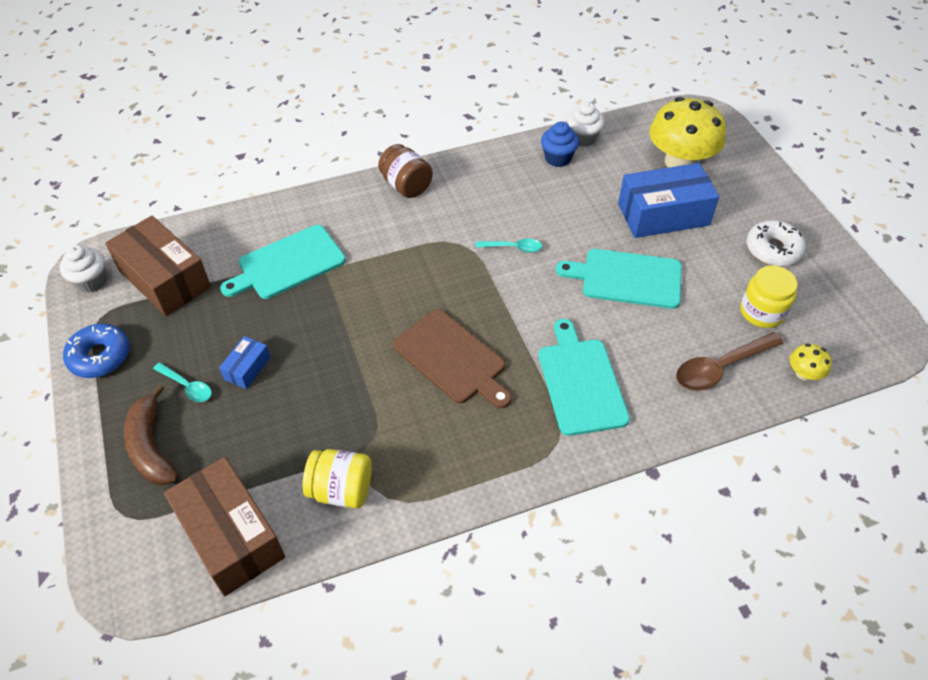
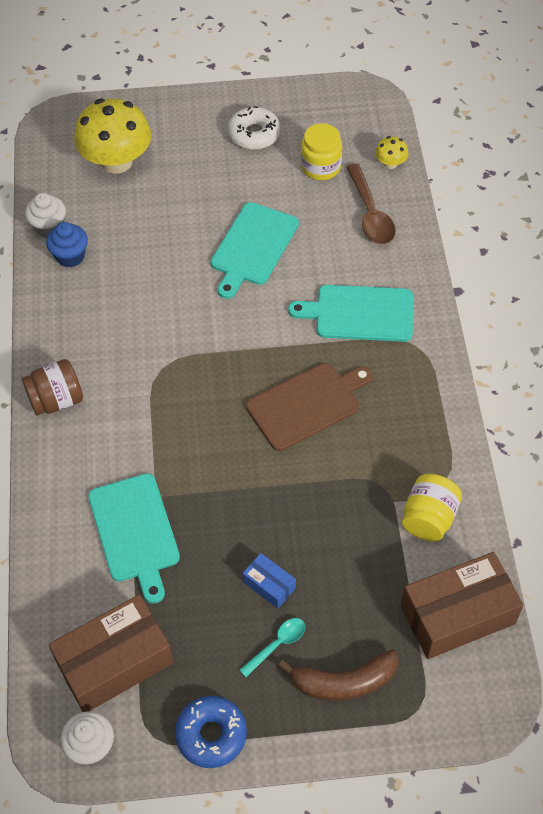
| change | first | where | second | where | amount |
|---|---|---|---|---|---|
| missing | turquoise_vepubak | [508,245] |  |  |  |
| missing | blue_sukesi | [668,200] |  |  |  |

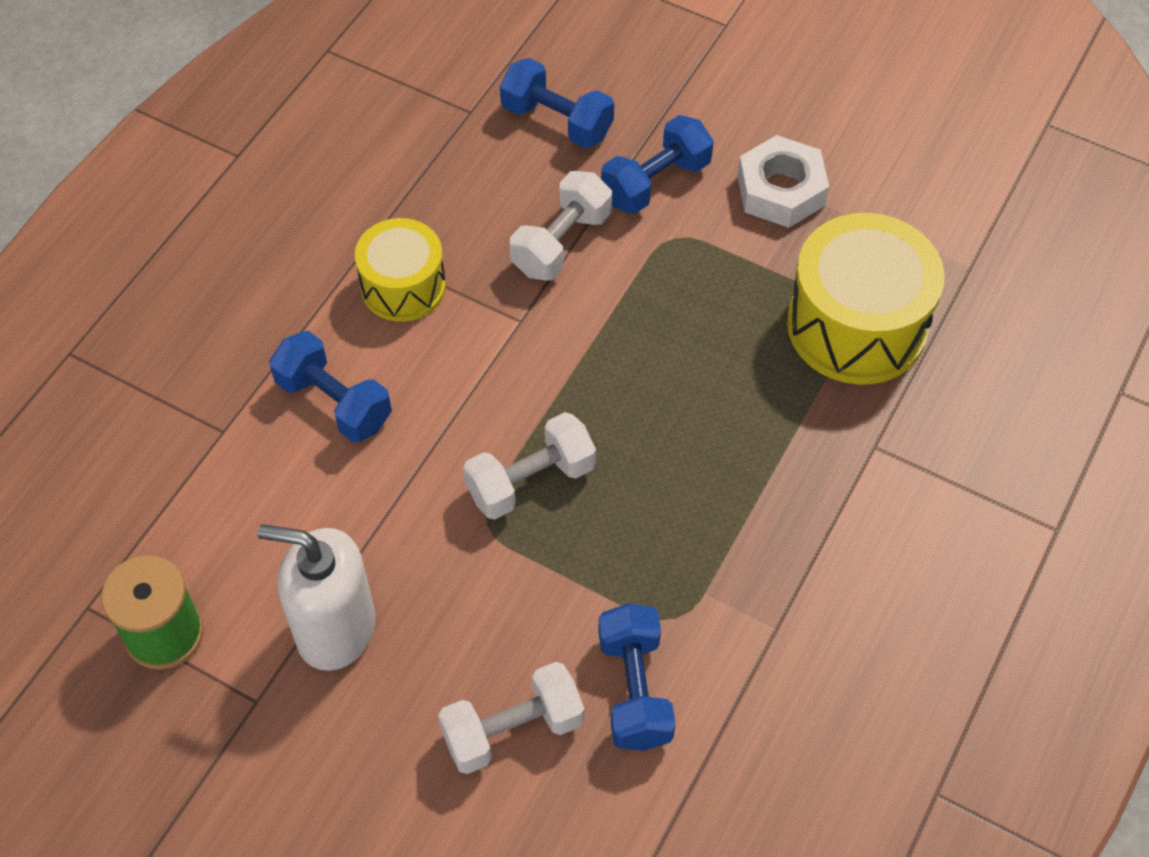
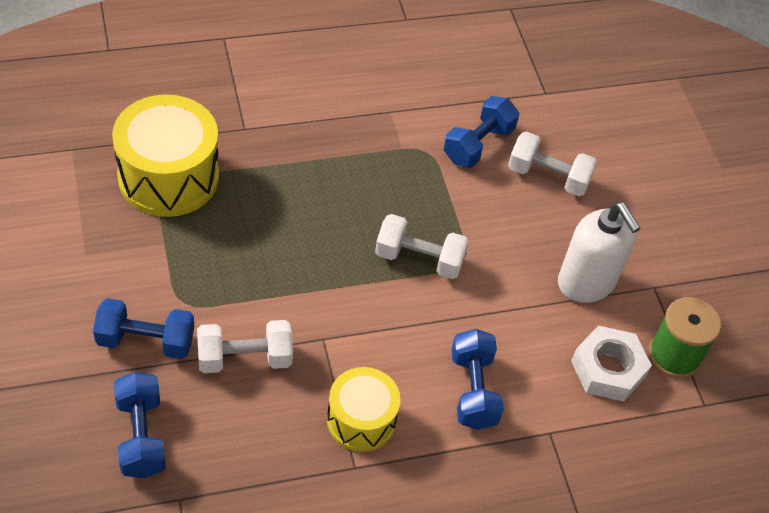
| change | first | where | second | where | amount |
|---|---|---|---|---|---|
| relocated | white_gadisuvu | [783,181] |  | [611,363] |  |

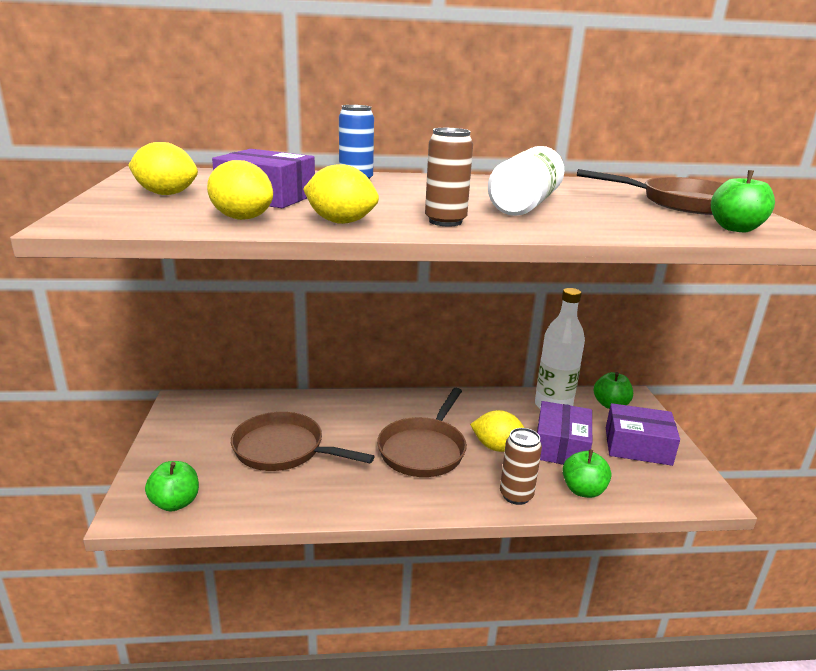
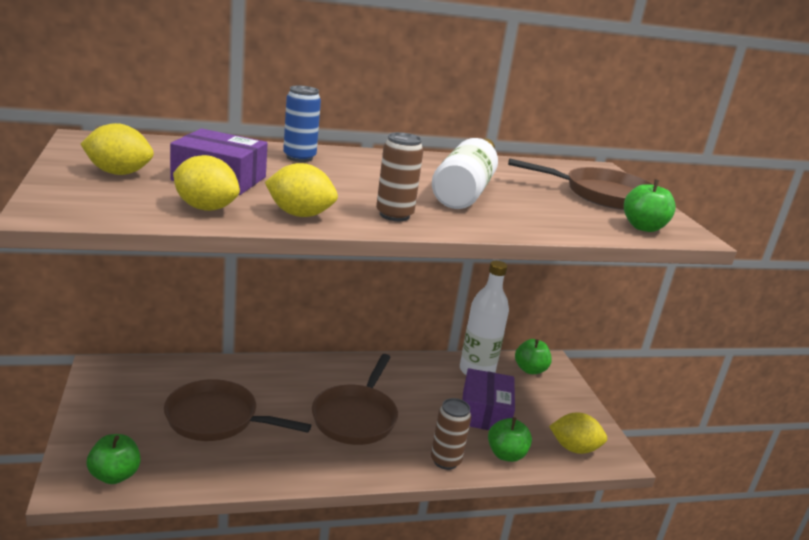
| change | first | where | second | where | amount |
|---|---|---|---|---|---|
| missing | purple_sukesi | [643,434] |  |  |  |
| relocated | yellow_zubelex | [497,431] |  | [578,433] |  |

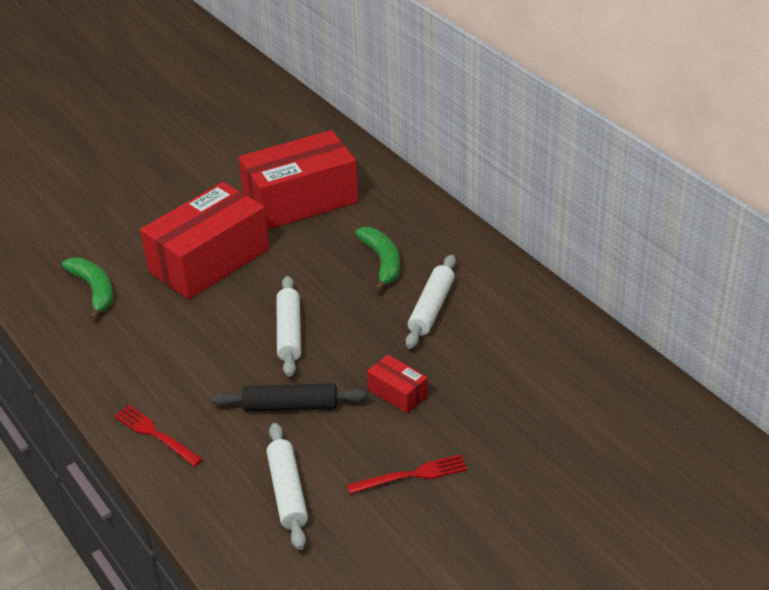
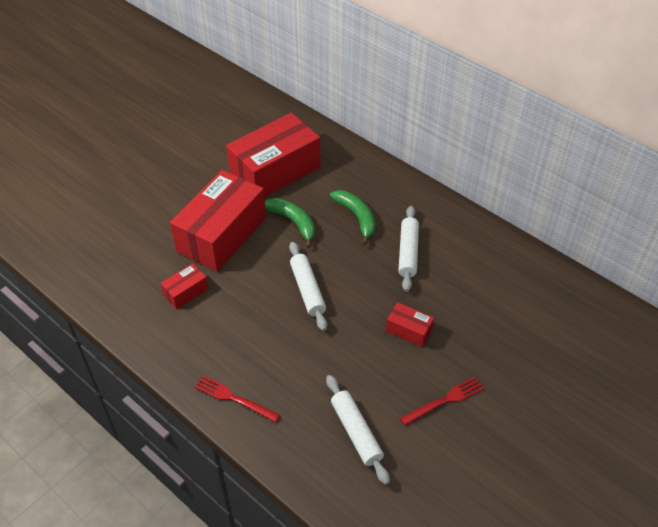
| change | first | where | second | where | amount |
|---|---|---|---|---|---|
| missing | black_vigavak | [290,397] |  |  |  |
| appeared |  |  | red_sukesi | [184,286] |  |
| relocated | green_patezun | [87,289] |  | [290,223] |  |

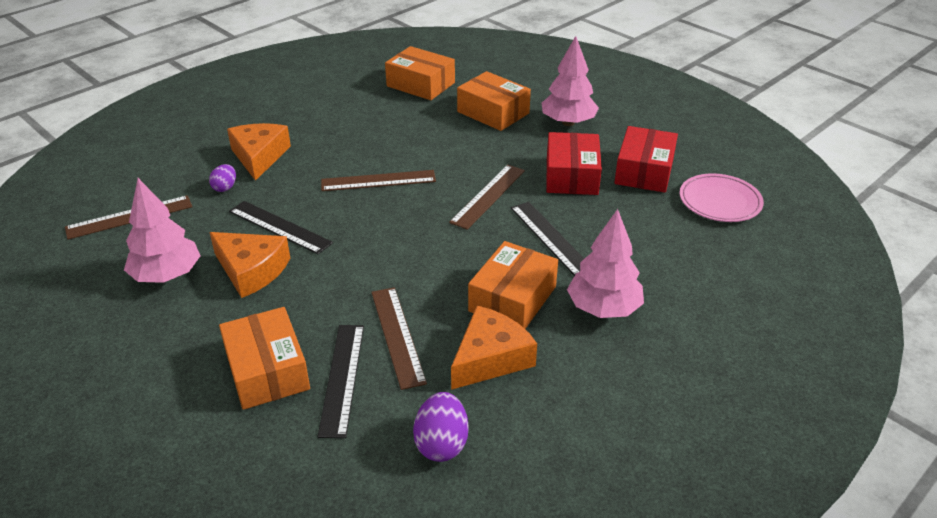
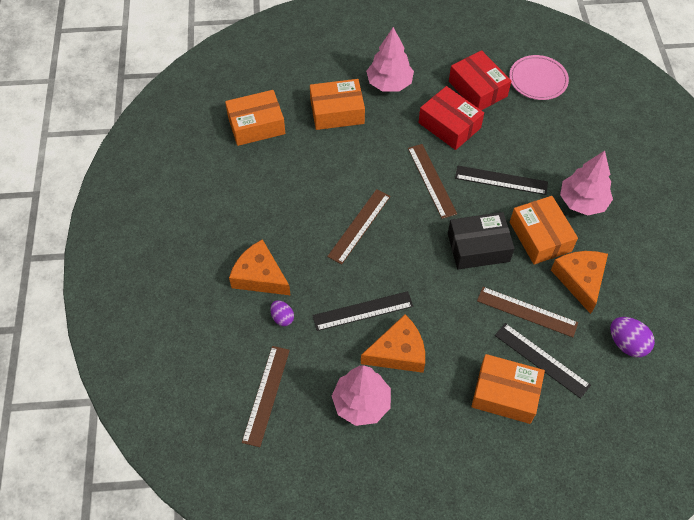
| change | first | where | second | where | amount |
|---|---|---|---|---|---|
| appeared |  |  | black_sukesi | [481,240] |  |

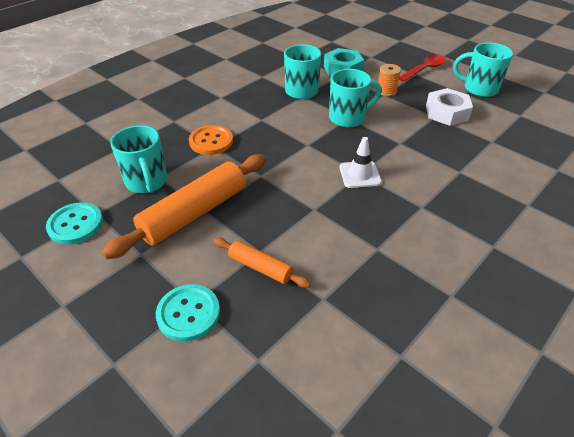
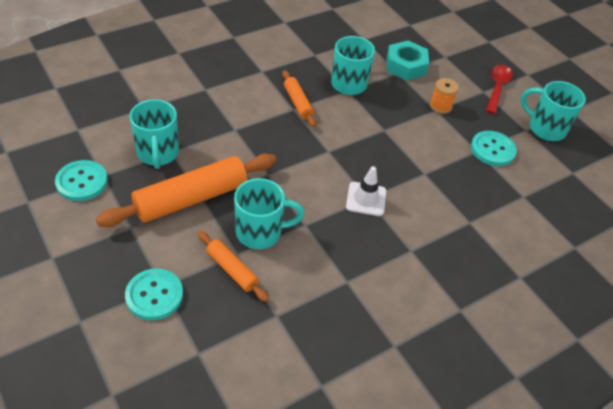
| change | first | where | second | where | amount |
|---|---|---|---|---|---|
| missing | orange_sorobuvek | [211,140] |  |  |  |
| appeared |  |  | orange_vigavak | [299,98] |  |
| relocated | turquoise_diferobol | [355,98] |  | [269,213] |  |
| exchanged | white_gadisuvu | [449,107] | turquoise_sorobuvek | [494,148] |  |
| spun | red_vepubak | [422,68] |  | [499,89] | 45 degrees counterclockwise |

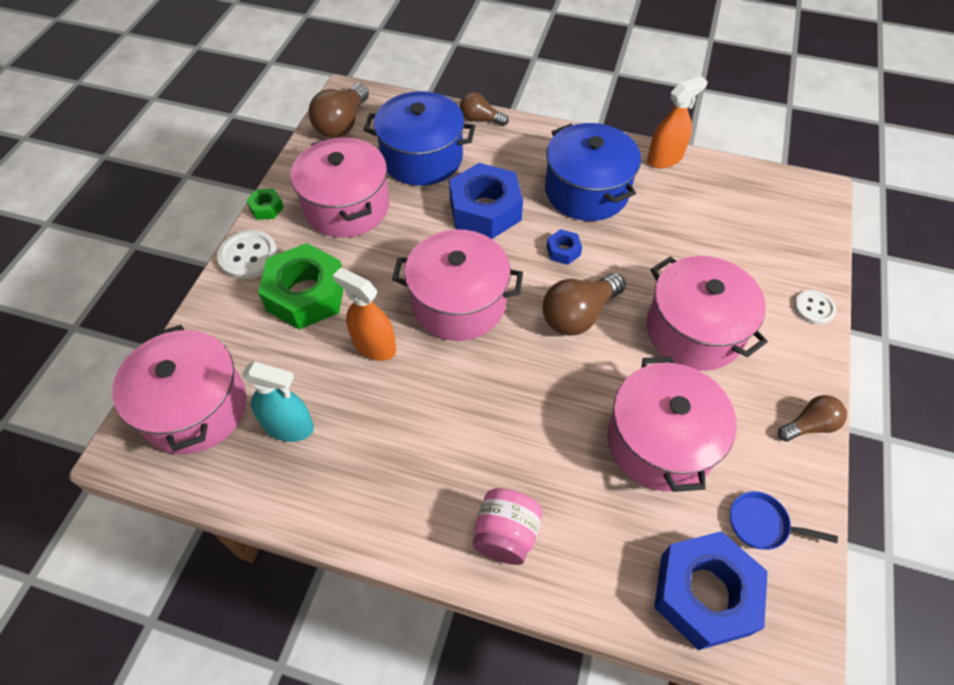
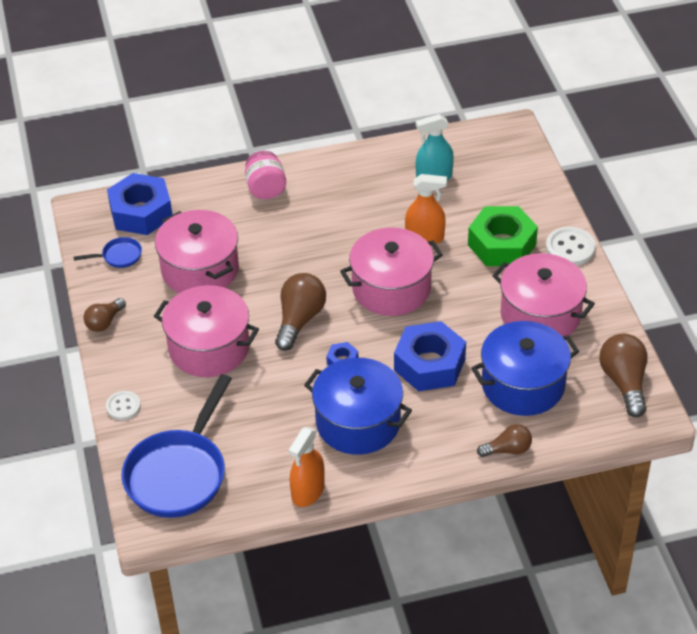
| change | first | where | second | where | amount |
|---|---|---|---|---|---|
| missing | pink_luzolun | [179,389] |  |  |  |
| missing | green_gadisuvu | [265,204] |  |  |  |
| appeared |  |  | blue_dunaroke | [176,446] |  |

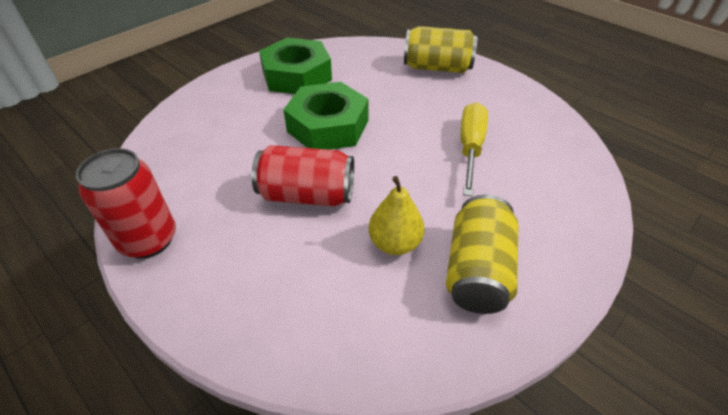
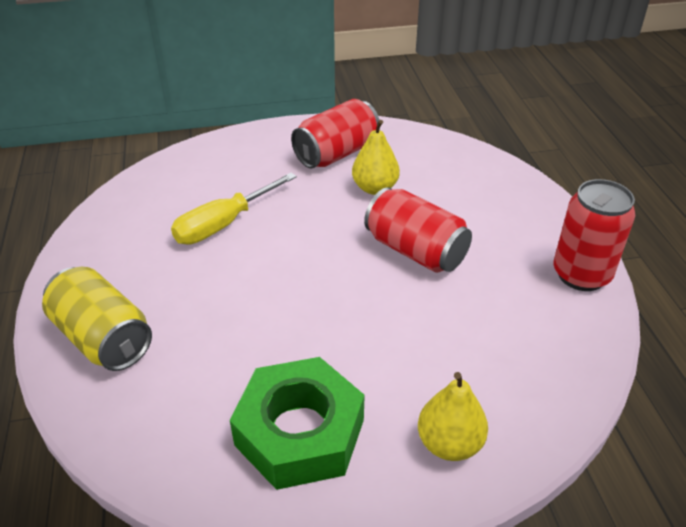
| change | first | where | second | where | amount |
|---|---|---|---|---|---|
| missing | green_gadisuvu | [326,116] |  |  |  |
| appeared |  |  | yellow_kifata | [453,416] |  |
| colour | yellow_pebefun | [482,254] | red_pebefun | [335,133] |  |

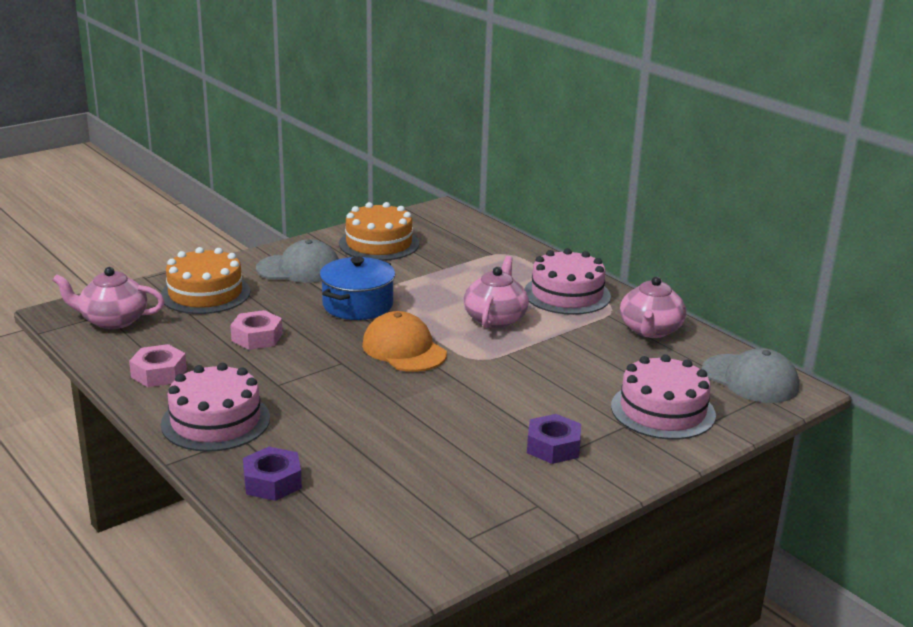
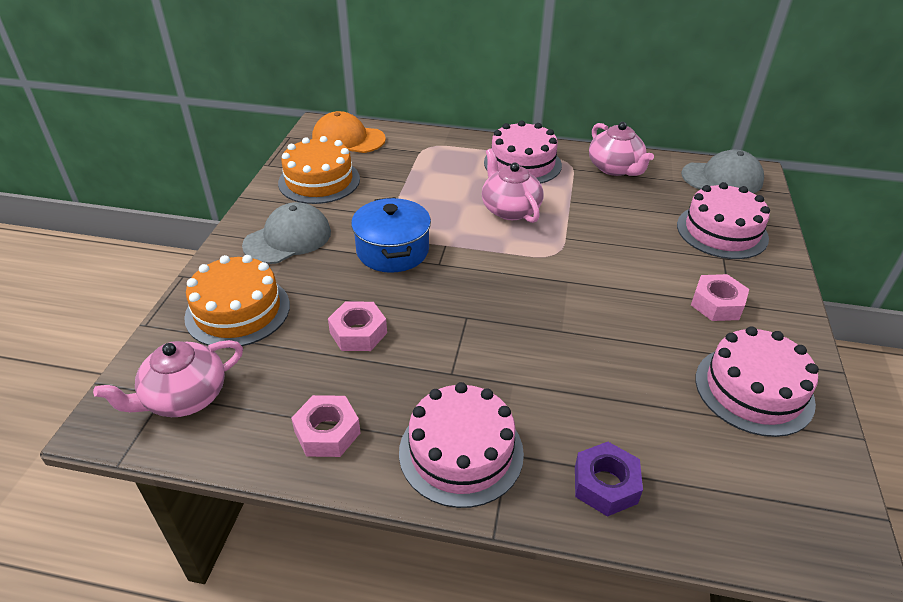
| change | first | where | second | where | amount |
|---|---|---|---|---|---|
| appeared |  |  | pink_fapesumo | [757,381] |  |
| relocated | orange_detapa | [404,341] |  | [349,132] |  |
| colour | purple_gadisuvu | [554,439] | pink_gadisuvu | [720,297] |  |

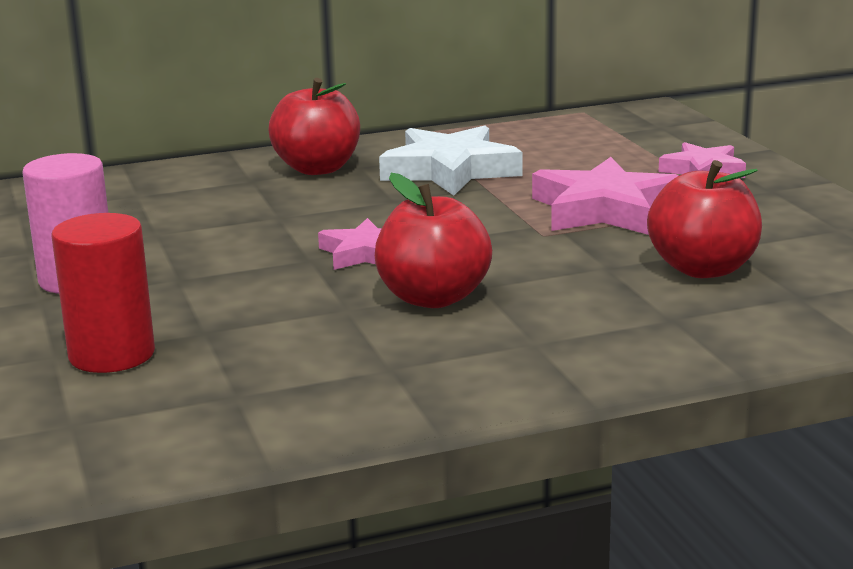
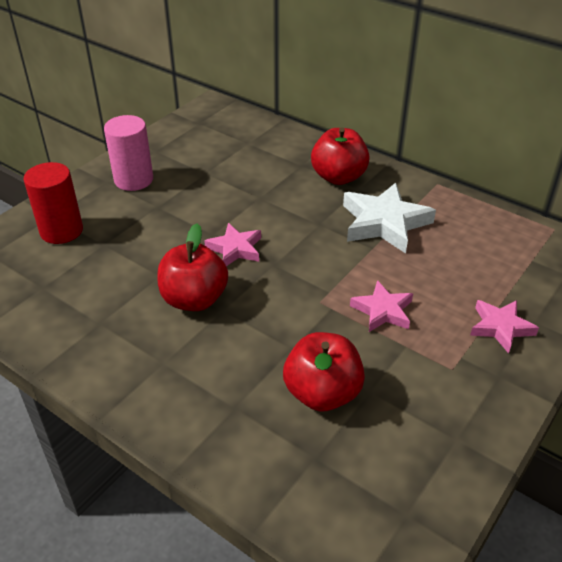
| change | first | where | second | where | amount |
|---|---|---|---|---|---|
| size | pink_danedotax | [605,196] |  | [381,306] | x0.60 |

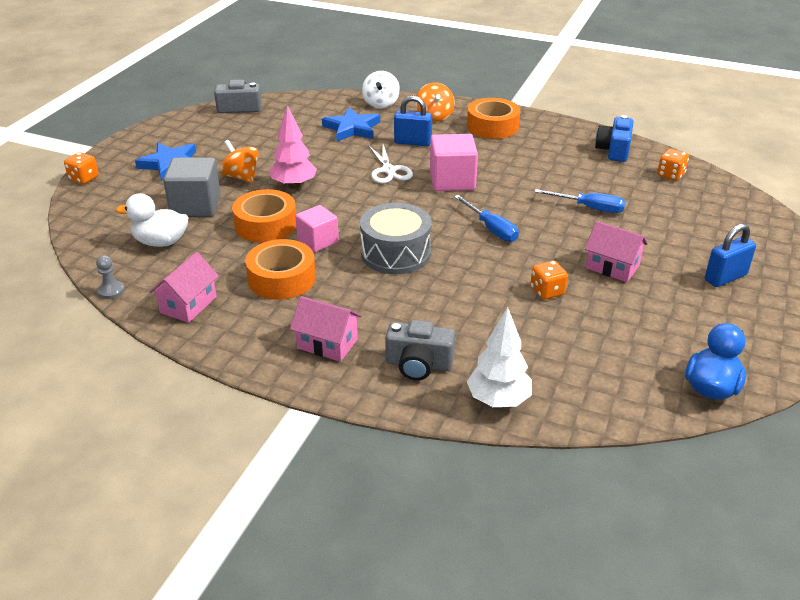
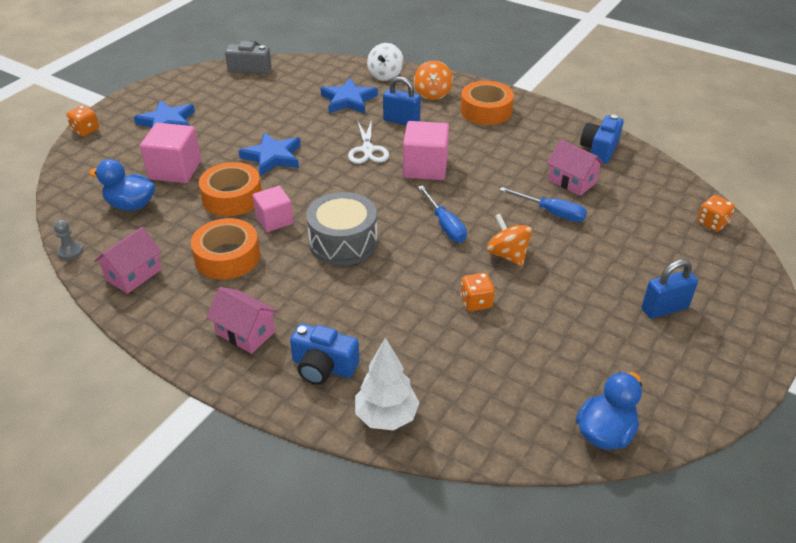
| change | first | where | second | where | amount |
|---|---|---|---|---|---|
| relocated | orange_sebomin | [239,161] |  | [509,240] |  |
| relocated | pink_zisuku | [616,251] |  | [575,168] |  |
| relocated | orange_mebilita | [673,165] |  | [716,213] |  |
| exchanged | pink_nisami | [293,147] | blue_danedotax | [269,154] |  |
| colour | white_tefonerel | [152,220] | blue_tefonerel | [122,185] |  |
| colour | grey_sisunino | [192,187] | pink_sisunino | [170,153] |  |
| colour | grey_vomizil | [420,350] | blue_vomizil | [324,354] |  |

